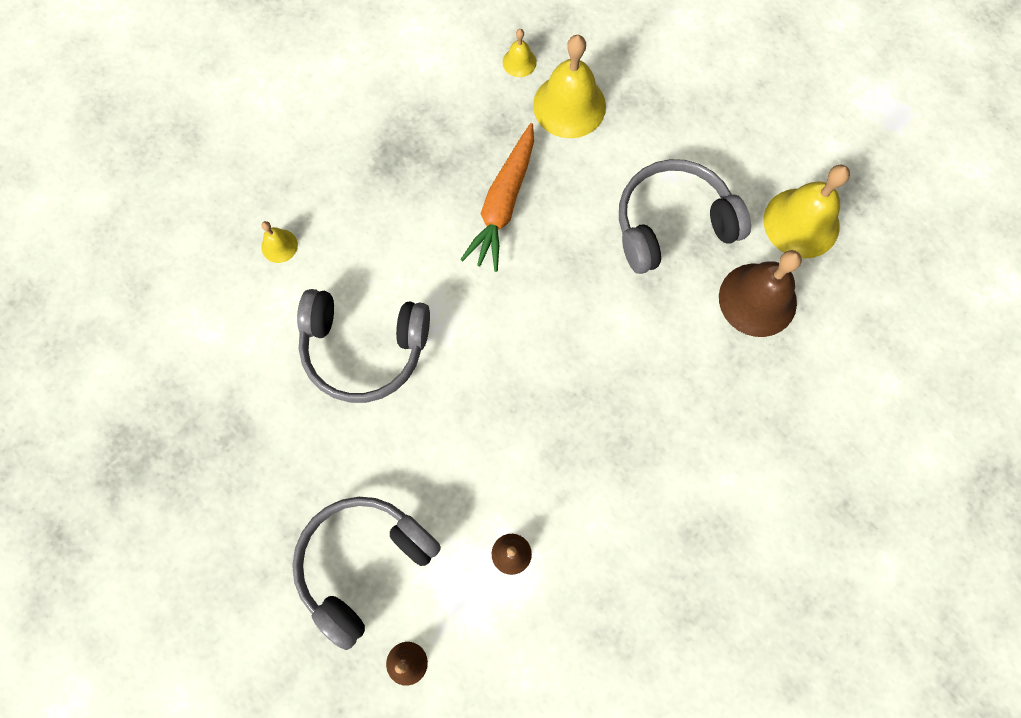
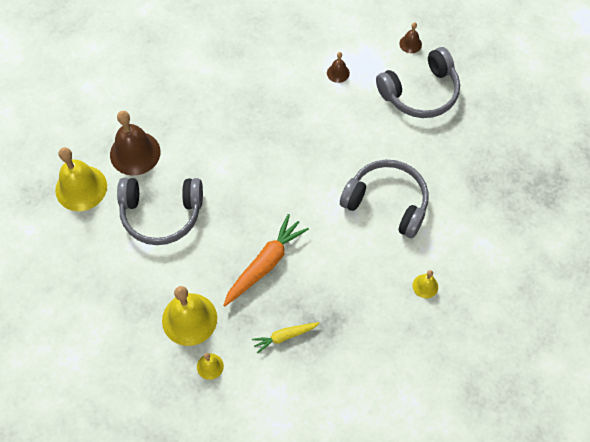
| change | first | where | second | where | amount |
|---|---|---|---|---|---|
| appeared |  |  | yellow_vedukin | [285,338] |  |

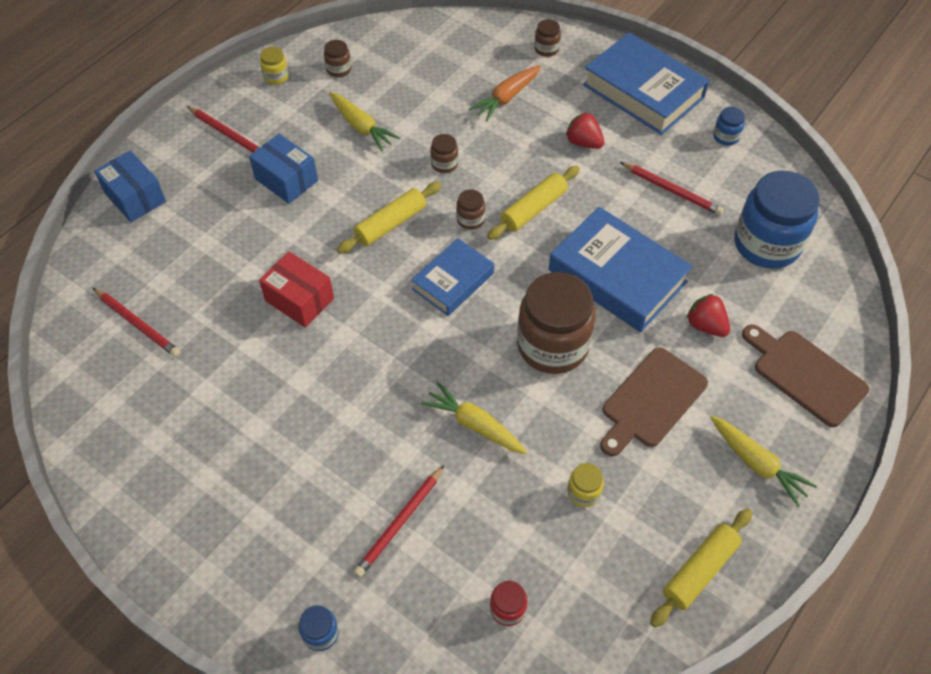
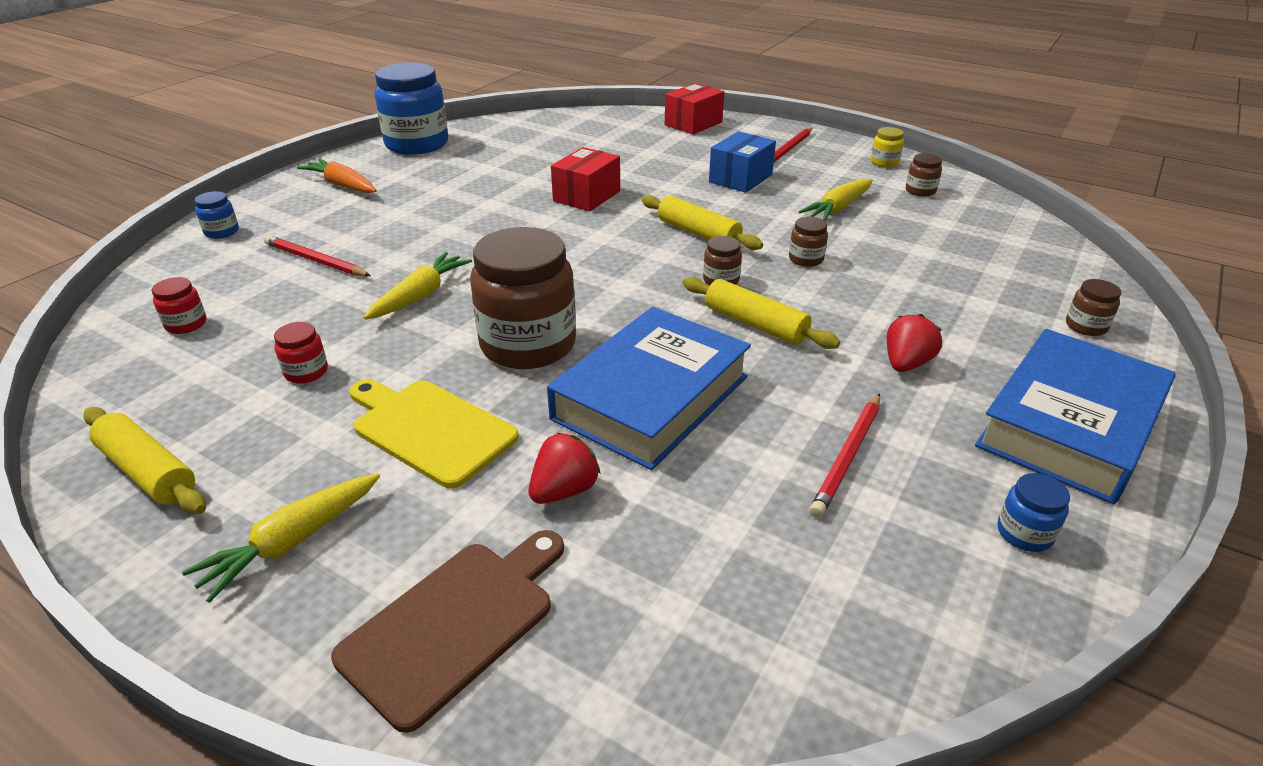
| change | first | where | second | where | amount |
|---|---|---|---|---|---|
| missing | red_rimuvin | [136,322] |  |  |  |
| missing | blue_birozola | [452,277] |  |  |  |
| relocated | orange_vedukin | [505,93] |  | [337,176] |  |
| relocated | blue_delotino | [777,220] |  | [411,108] |  |
| colour | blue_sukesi | [130,186] | red_sukesi | [694,108] |  |
| colour | yellow_delotino | [585,485] | red_delotino | [301,353] |  |
| colour | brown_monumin | [654,401] | yellow_monumin | [434,433] |  |

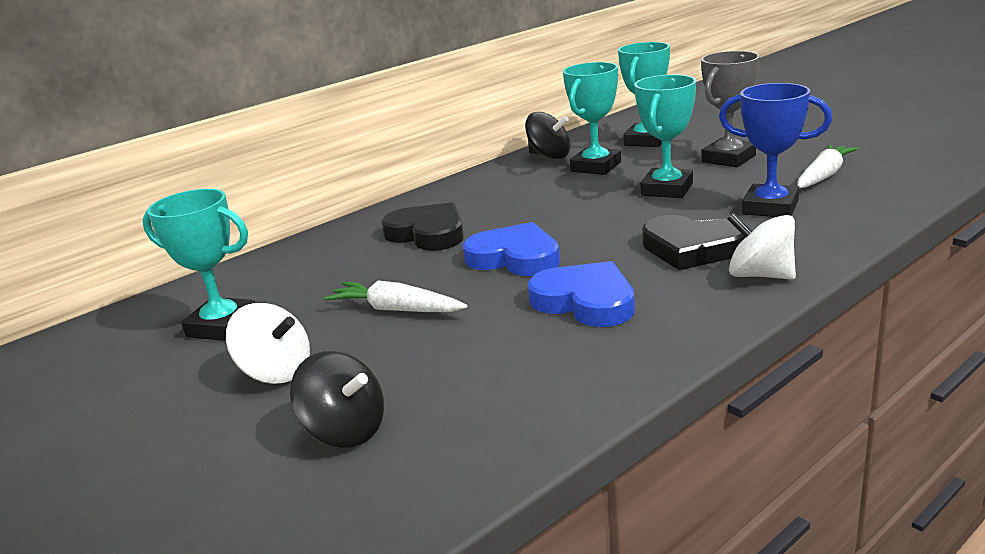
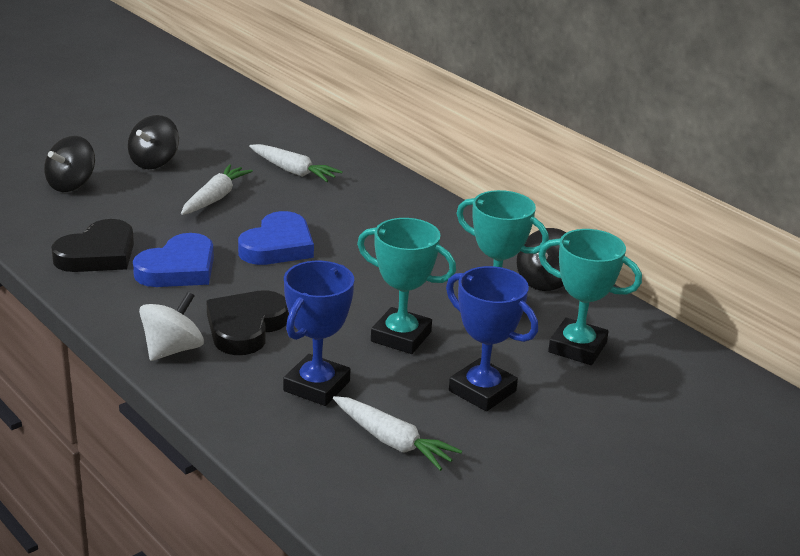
| change | first | where | second | where | amount |
|---|---|---|---|---|---|
| missing | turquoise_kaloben | [198,265] |  |  |  |
| appeared |  |  | white_vedukin | [296,163] |  |
| relocated | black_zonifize | [422,226] |  | [92,245] |  |
| colour | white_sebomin | [268,343] | black_sebomin | [153,142] |  |
| colour | grey_kaloben | [730,109] | blue_kaloben | [492,338] |  |

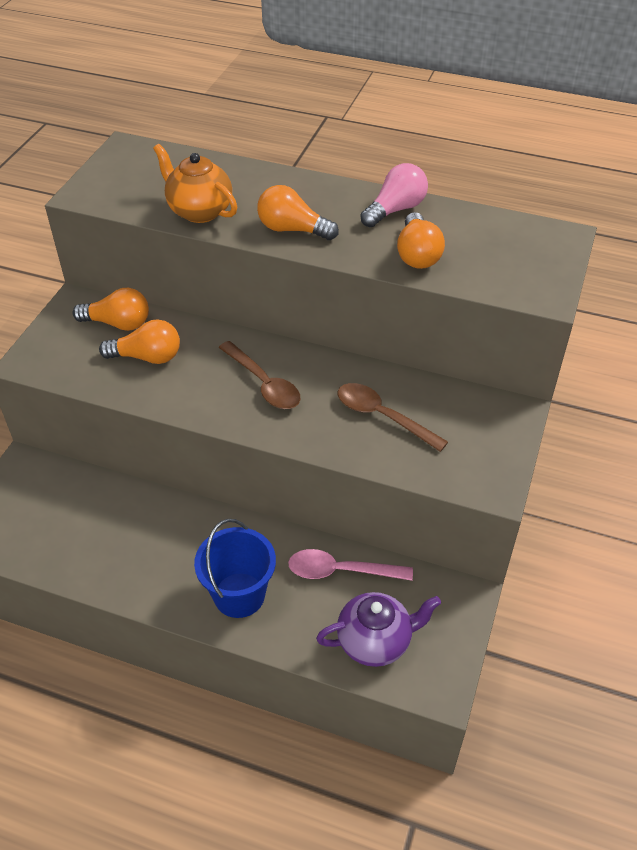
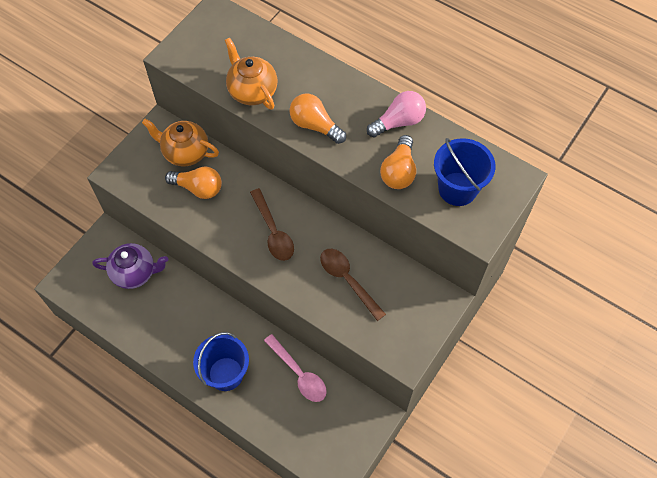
| change | first | where | second | where | amount |
|---|---|---|---|---|---|
| appeared |  |  | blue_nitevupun | [465,172] |  |
| relocated | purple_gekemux | [378,629] |  | [130,266] |  |
| exchanged | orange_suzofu | [111,309] | orange_gekemux | [180,142] |  |
| spun | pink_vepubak | [350,565] |  | [295,368] | 150 degrees counterclockwise |

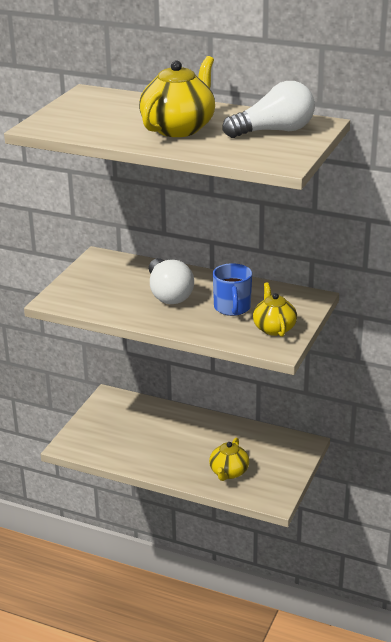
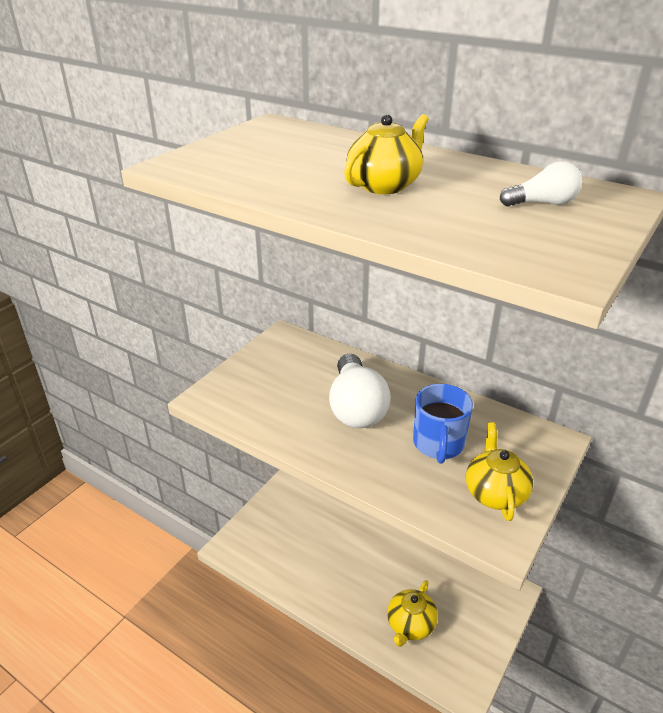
| change | first | where | second | where | amount |
|---|---|---|---|---|---|
| size | yellow_gekemux | [177,96] |  | [386,154] | x0.62 |
| size | white_suzofu | [269,109] |  | [541,184] | x0.50 |

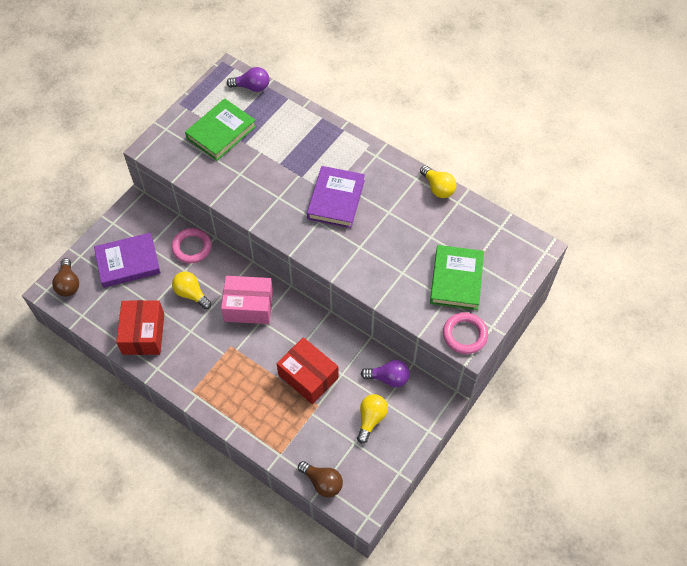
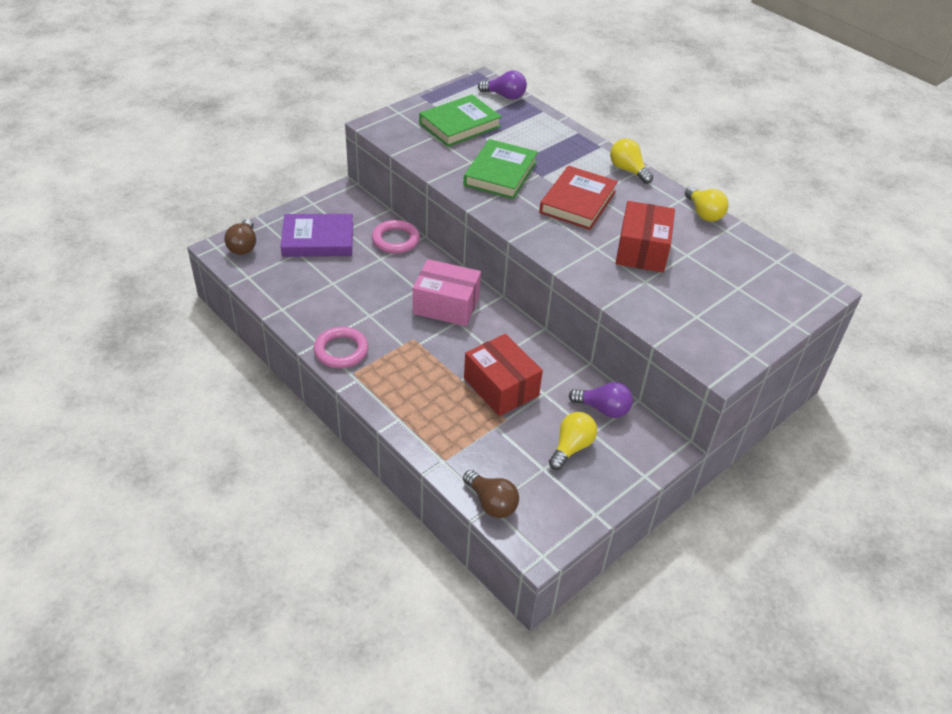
| change | first | where | second | where | amount |
|---|---|---|---|---|---|
| relocated | red_sukesi | [140,327] |  | [645,237] |  |
| relocated | yellow_suzofu | [192,290] |  | [631,161] |  |
| relocated | green_birozola | [457,277] |  | [501,169] |  |
| relocated | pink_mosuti | [465,333] |  | [341,347] |  |
| colour | purple_birozola | [336,197] | red_birozola | [578,198] |  |

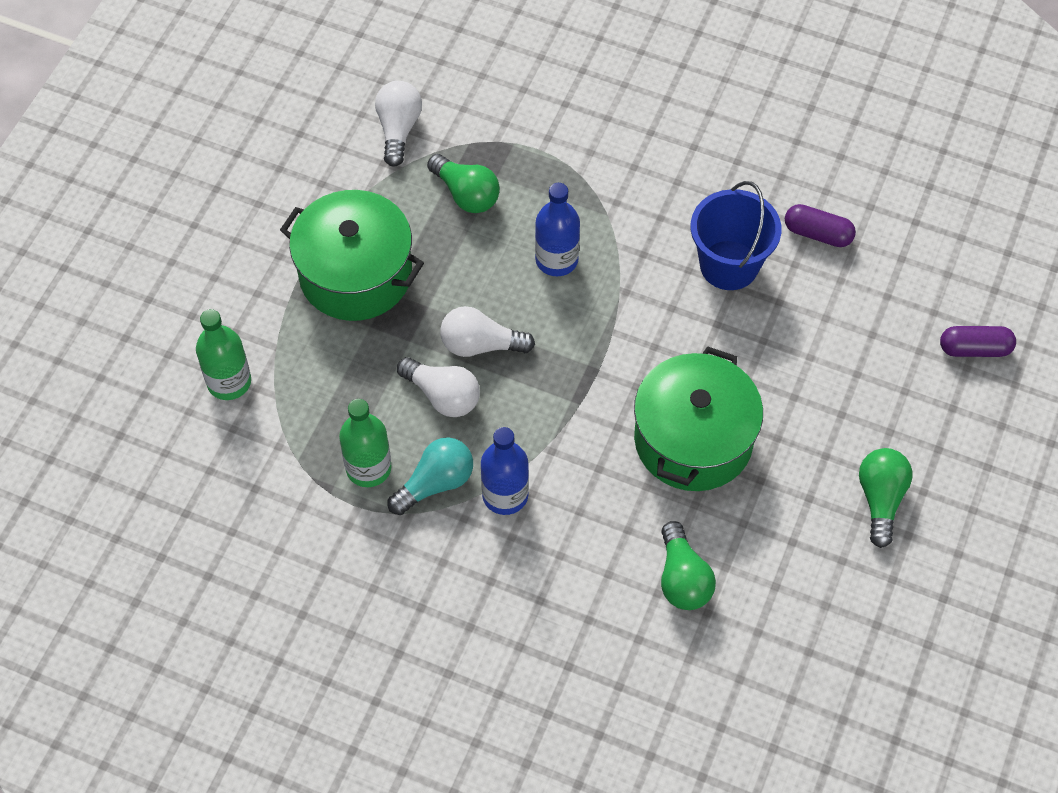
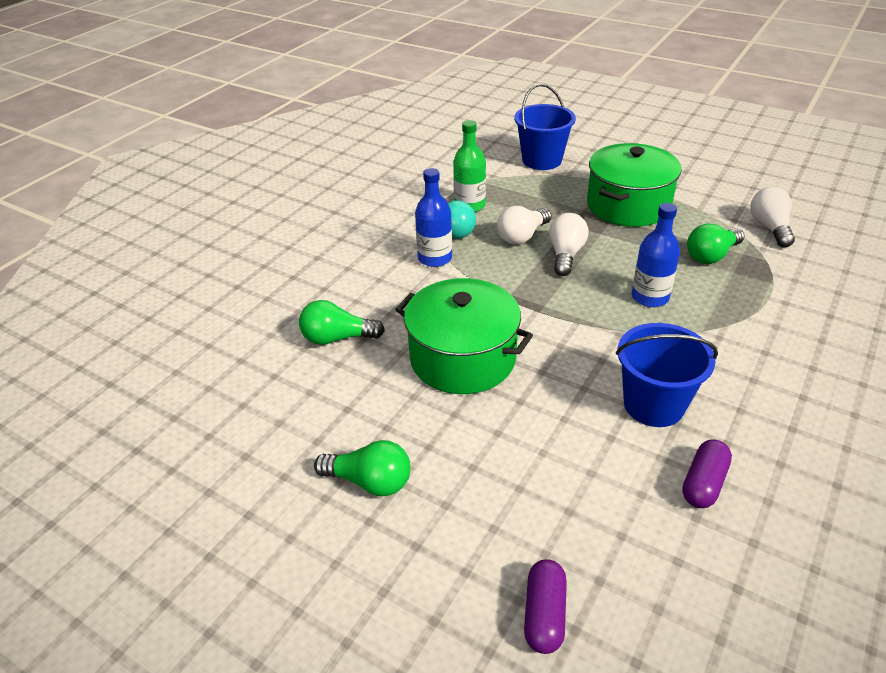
| change | first | where | second | where | amount |
|---|---|---|---|---|---|
| exchanged | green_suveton | [223,354] | blue_nitevupun | [545,127] |  |
| spun | white_suzofu | [398,124] |  | [773,217] | 105 degrees counterclockwise |

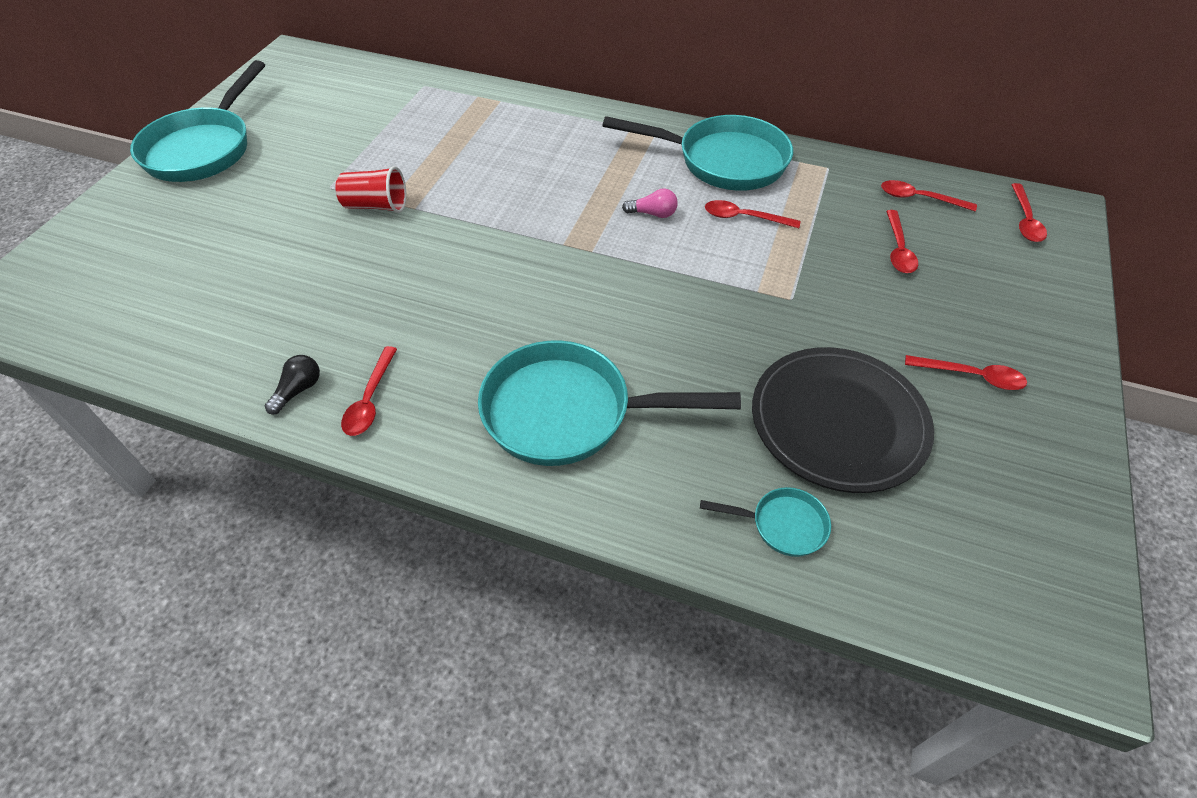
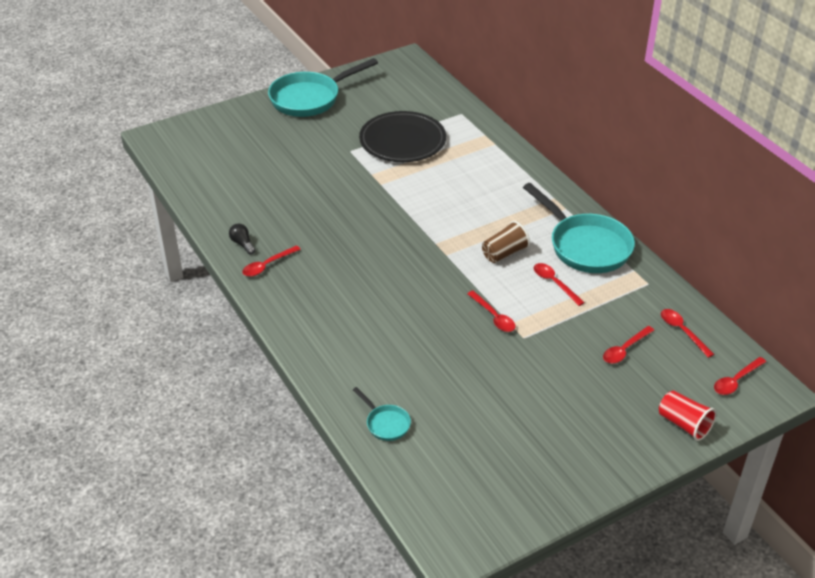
| change | first | where | second | where | amount |
|---|---|---|---|---|---|
| missing | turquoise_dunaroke | [609,403] |  |  |  |
| relocated | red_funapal | [370,189] |  | [688,416] |  |
| relocated | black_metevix | [843,420] |  | [402,136] |  |
| relocated | red_vepubak | [966,372] |  | [491,311] |  |
| exchanged | pink_suzofu | [650,203] | brown_funapal | [506,242] |  |
| spun | black_suzofu | [292,384] |  | [242,239] | 105 degrees counterclockwise |

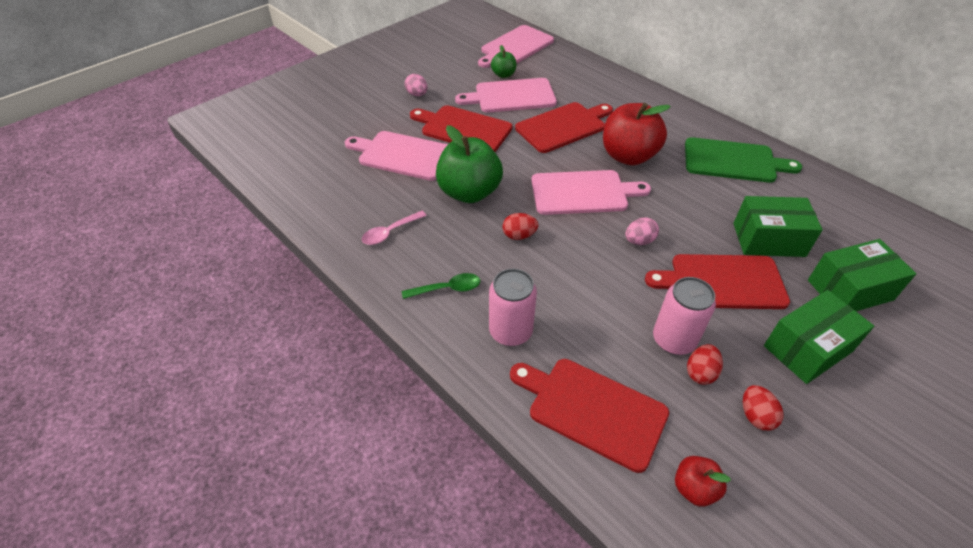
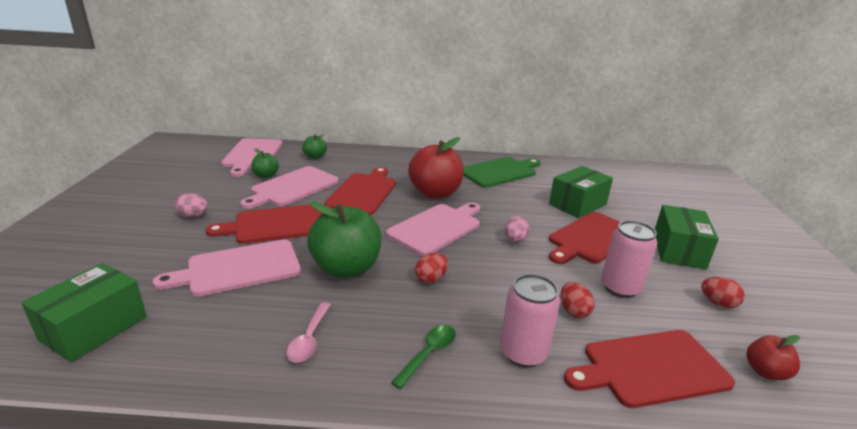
| change | first | where | second | where | amount |
|---|---|---|---|---|---|
| appeared |  |  | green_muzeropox | [314,146] |  |
| relocated | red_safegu | [705,364] |  | [577,300] |  |
| relocated | green_sukesi | [862,275] |  | [84,313] |  |

